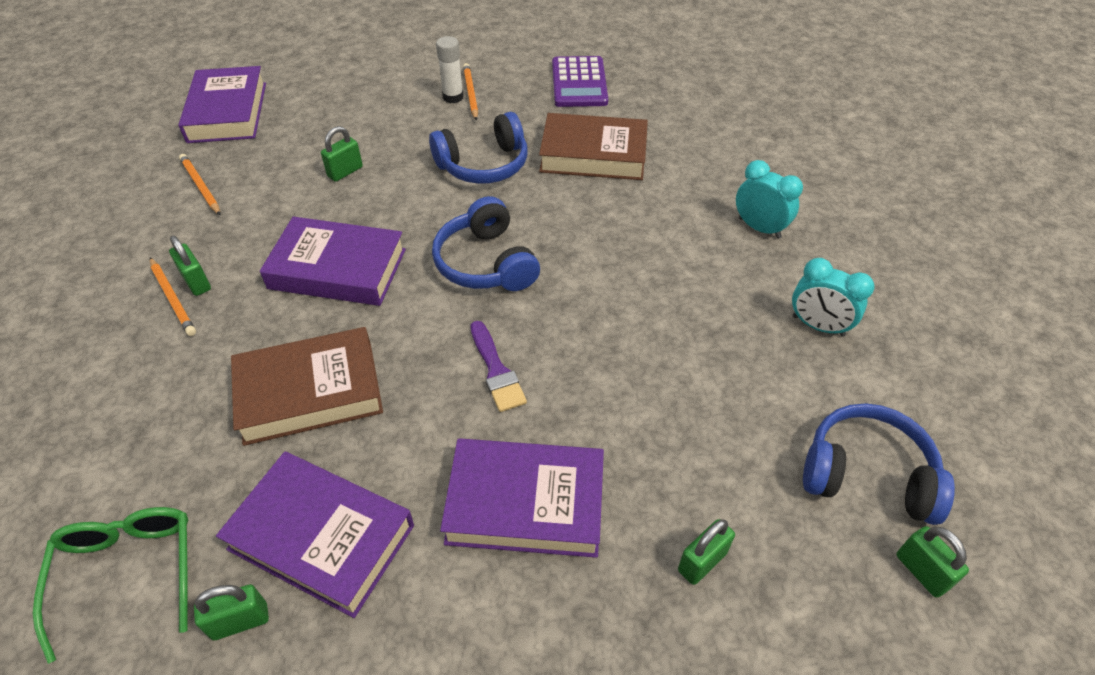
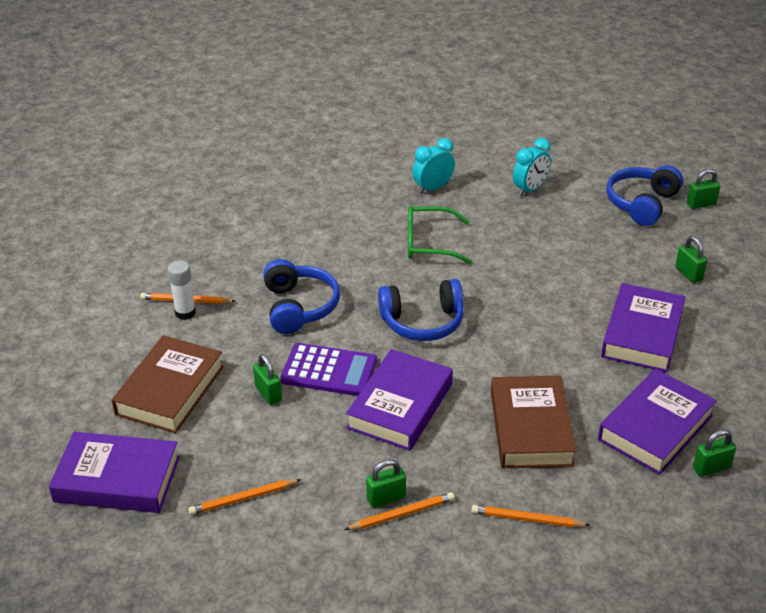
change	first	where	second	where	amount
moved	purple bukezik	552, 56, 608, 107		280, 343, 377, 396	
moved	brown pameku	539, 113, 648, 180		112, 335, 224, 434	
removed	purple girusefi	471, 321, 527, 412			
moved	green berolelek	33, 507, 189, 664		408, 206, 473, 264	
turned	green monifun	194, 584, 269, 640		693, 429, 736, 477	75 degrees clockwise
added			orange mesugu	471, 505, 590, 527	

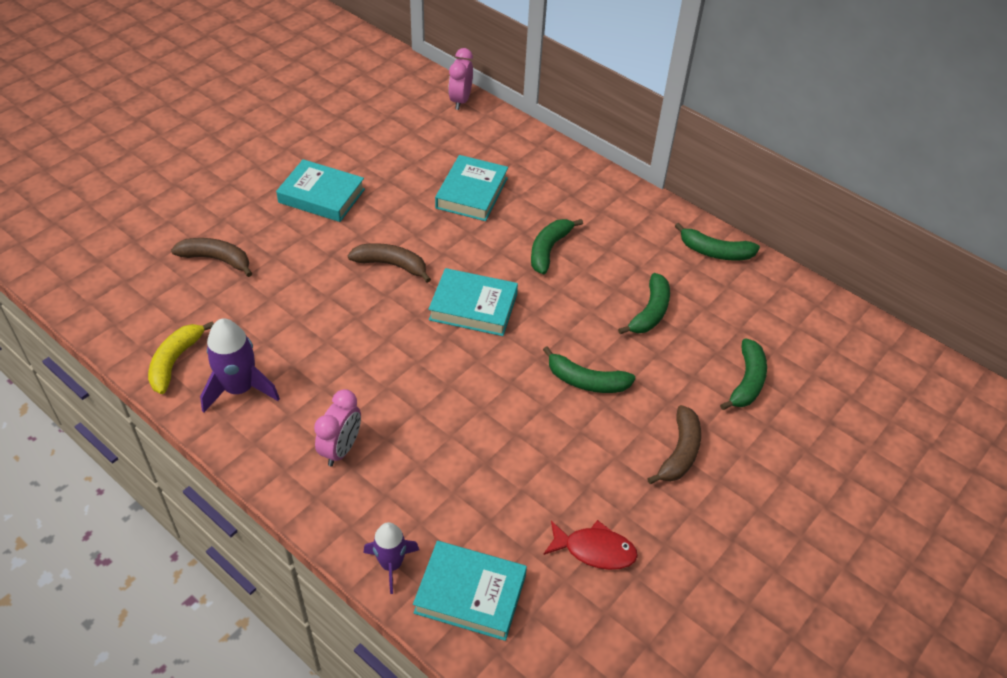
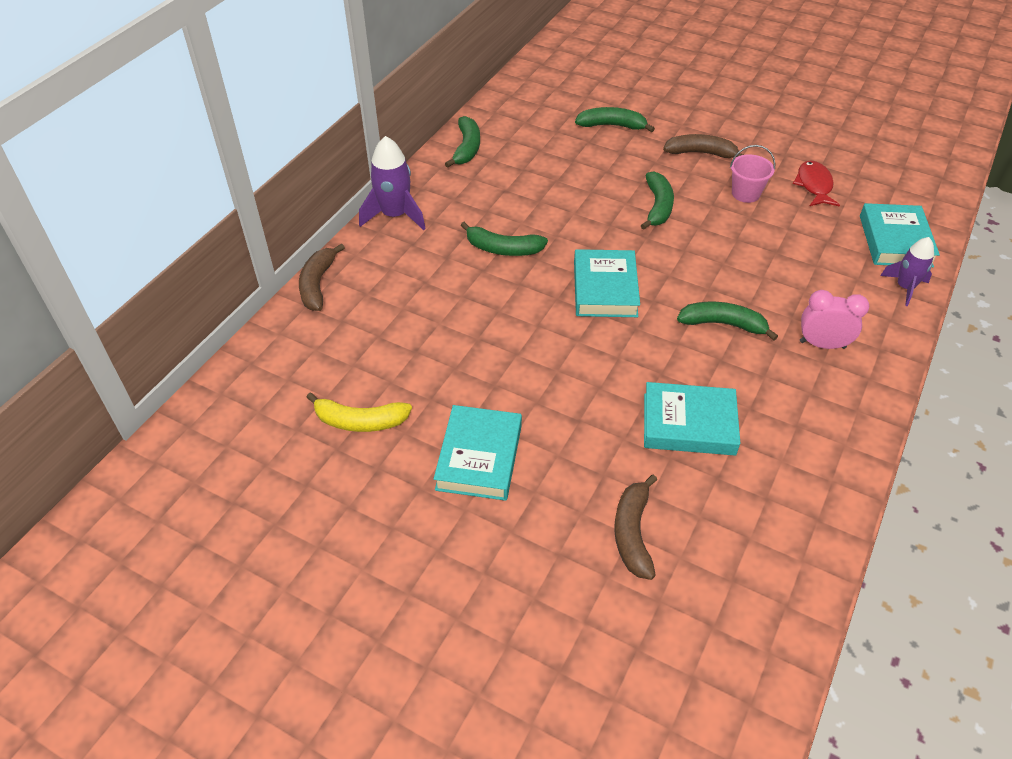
change	first	where	second	where	amount
removed	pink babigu	448, 48, 473, 110			
moved	turquoise pameku	435, 155, 508, 221		644, 382, 740, 455	
moved	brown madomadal	348, 243, 431, 283		299, 243, 345, 311	
moved	green madomadal	618, 273, 670, 334		677, 302, 778, 340	
moved	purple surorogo	200, 319, 280, 413		359, 136, 426, 230	
moved	yellow madomadal	148, 321, 214, 394		306, 392, 412, 432	
added			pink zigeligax	730, 145, 776, 203	

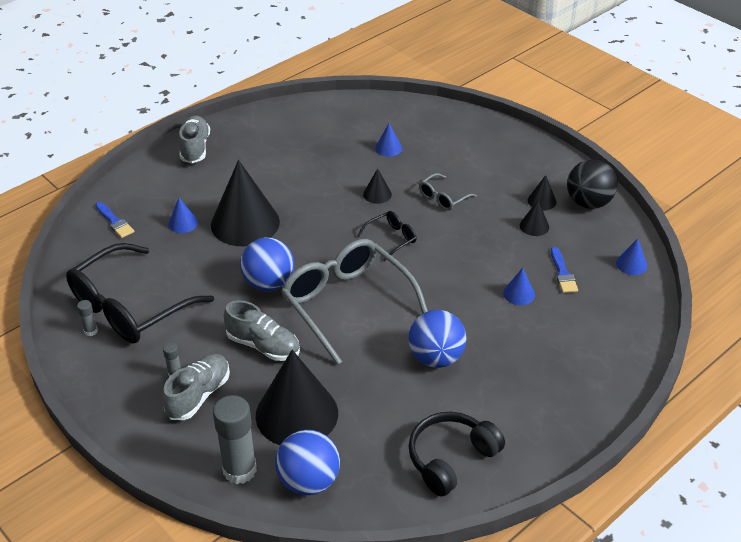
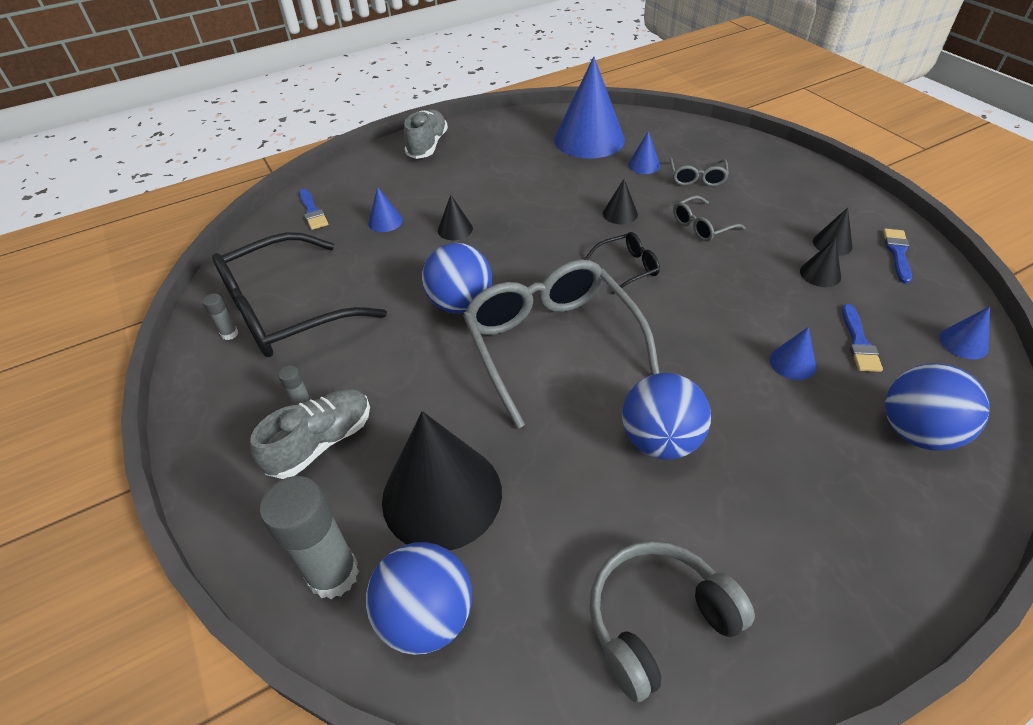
change	first	where	second	where	amount
replaced	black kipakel	567, 159, 618, 209	blue girusefi	883, 229, 912, 284	
resized	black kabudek	211, 160, 280, 246		438, 195, 473, 240	x0.43
removed	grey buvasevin	224, 300, 300, 361			
recoloured	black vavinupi	409, 412, 505, 497	grey vavinupi	590, 541, 755, 703	
added			blue kabudek	554, 57, 625, 159	
added			grey berolelek	670, 158, 729, 186	
added			blue kipakel	885, 363, 990, 451	

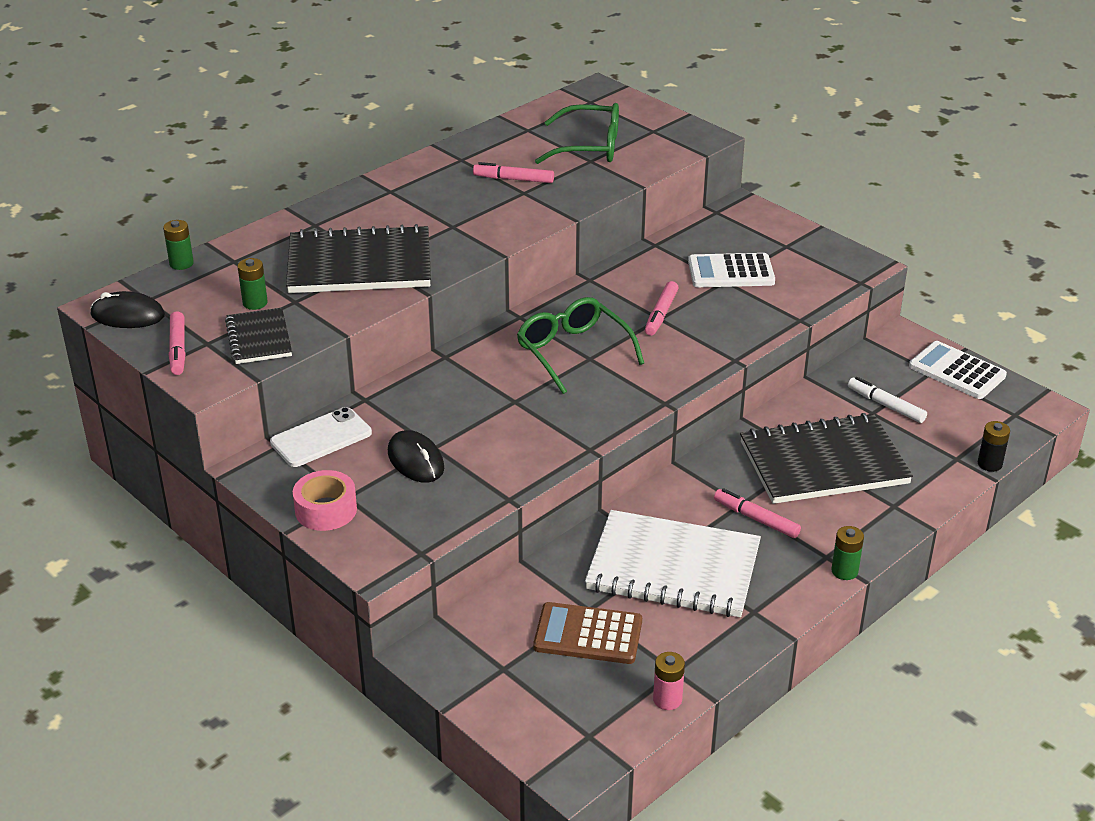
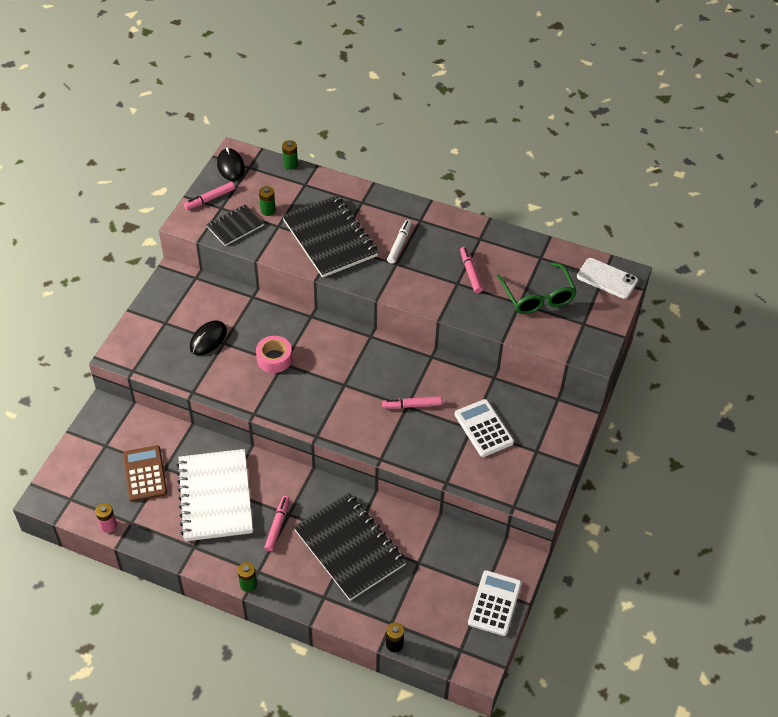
change	first	where	second	where	amount
removed	green berolelek	517, 297, 644, 394			
moved	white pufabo	848, 377, 927, 423		387, 220, 412, 264	
moved	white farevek	270, 407, 372, 467		577, 258, 638, 299	
moved	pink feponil	293, 470, 357, 531		256, 336, 292, 373	

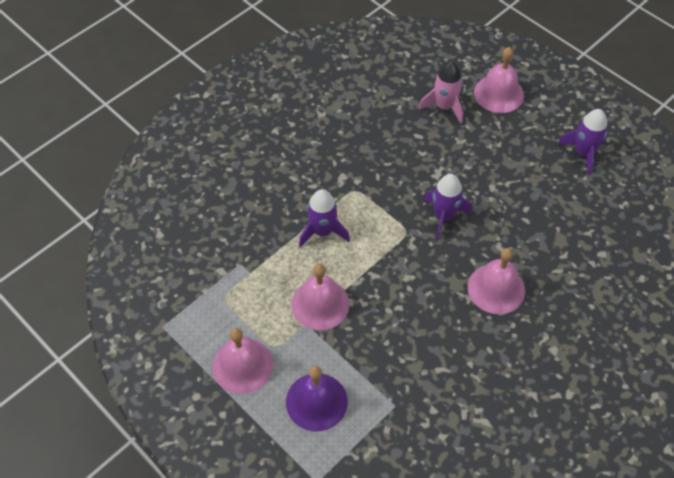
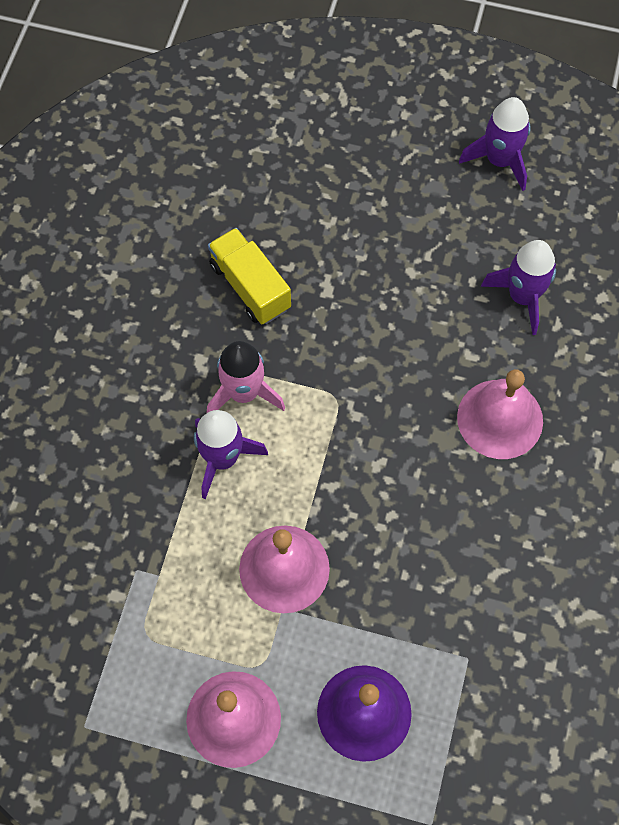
change	first	where	second	where	amount
removed	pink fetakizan	474, 47, 524, 113			
moved	pink surorogo	419, 61, 463, 124		207, 341, 285, 413	
moved	purple surorogo	423, 174, 472, 240		481, 240, 556, 335	
added			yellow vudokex	208, 228, 291, 324	

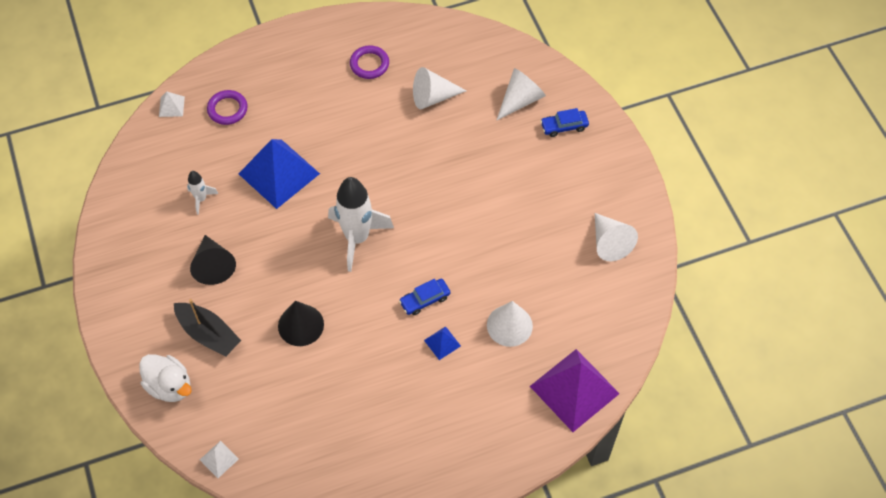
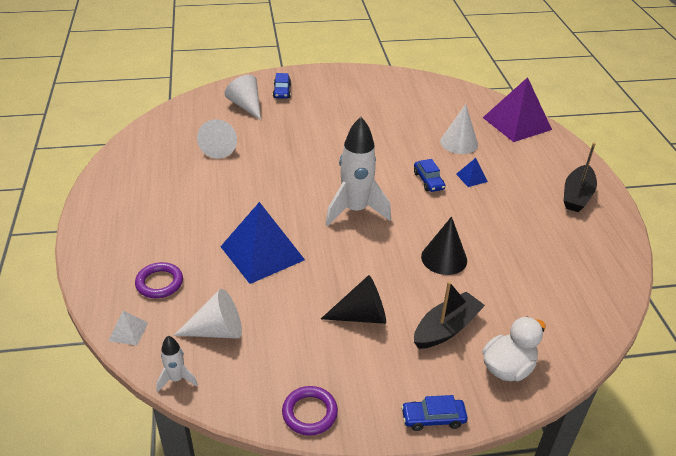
change	first	where	second	where	amount
moved	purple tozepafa	350, 45, 389, 79		282, 386, 338, 436	
moved	white surorogo	187, 171, 218, 215		156, 336, 198, 392	
moved	white kabudek	595, 213, 638, 261		174, 289, 242, 339	
removed	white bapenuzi	200, 441, 239, 478			
added			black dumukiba	564, 143, 597, 212	
added			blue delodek	401, 395, 468, 431	

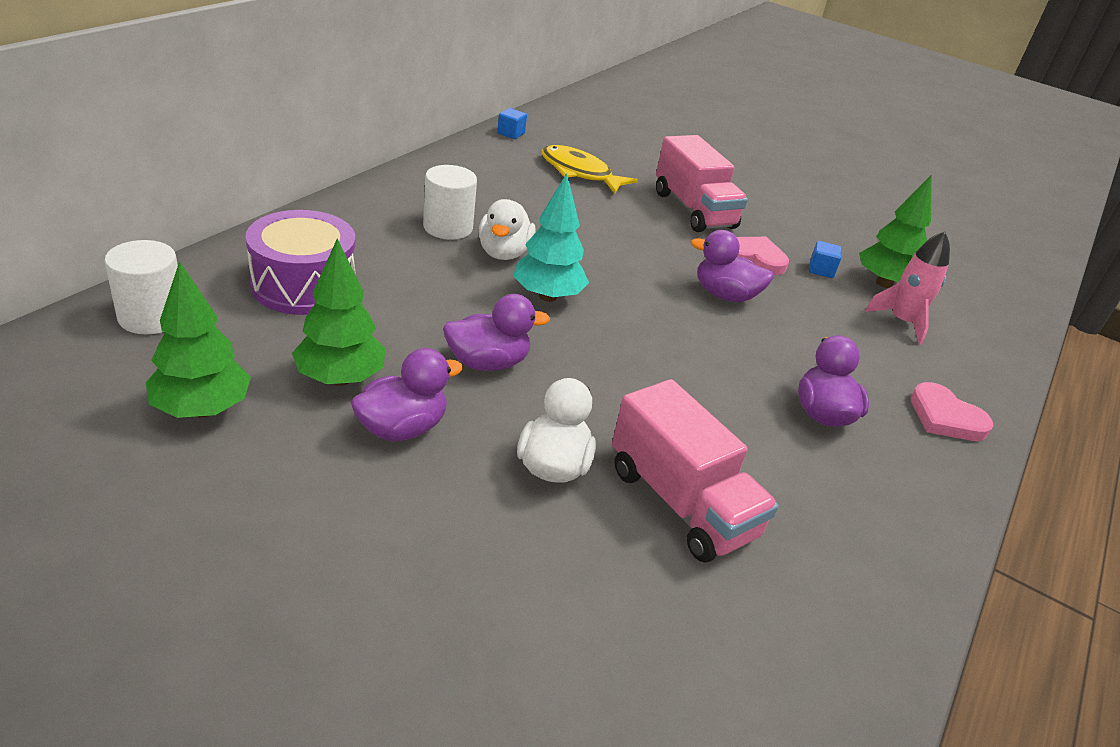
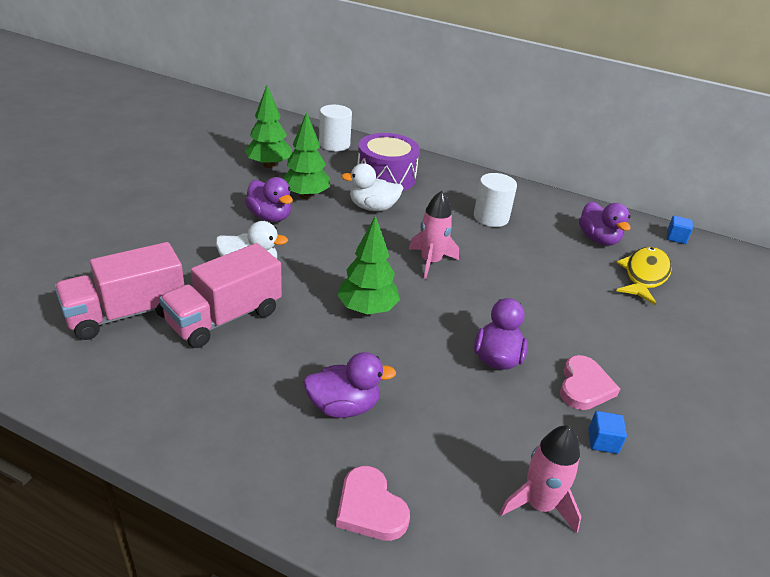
change	first	where	second	where	amount
moved	pink vudokex	656, 135, 748, 232		54, 242, 184, 340	
replaced	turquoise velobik	513, 173, 589, 302	pink surorogo	409, 191, 459, 279	
moved	green velobik	859, 175, 932, 288		337, 215, 400, 315	
moved	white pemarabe	478, 199, 536, 260		341, 163, 403, 211	
moved	purple pemarabe	443, 294, 550, 371		579, 201, 631, 245	
turned	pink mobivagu	911, 382, 994, 441		336, 466, 410, 541	75 degrees counterclockwise

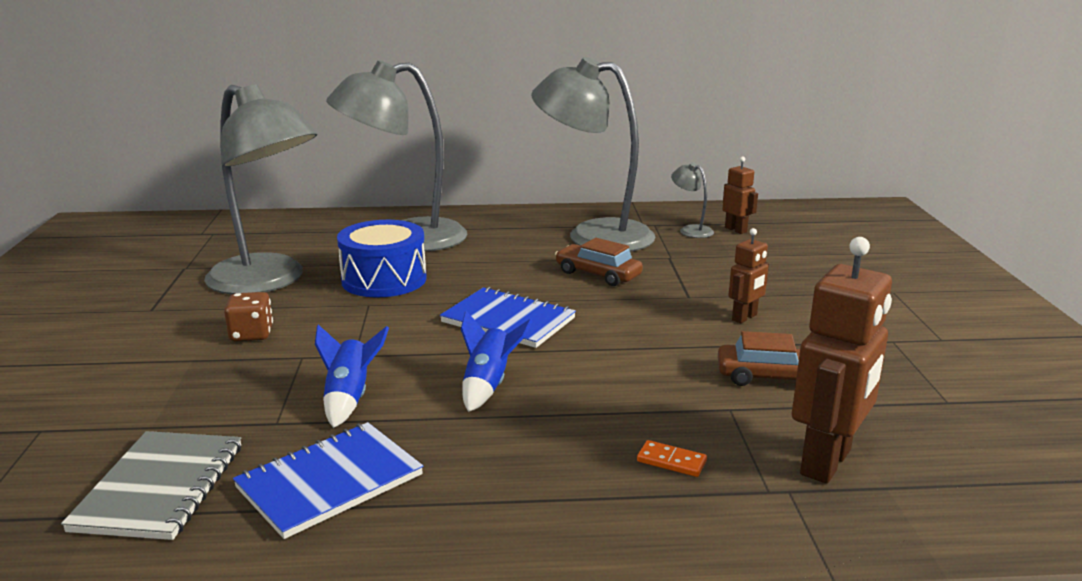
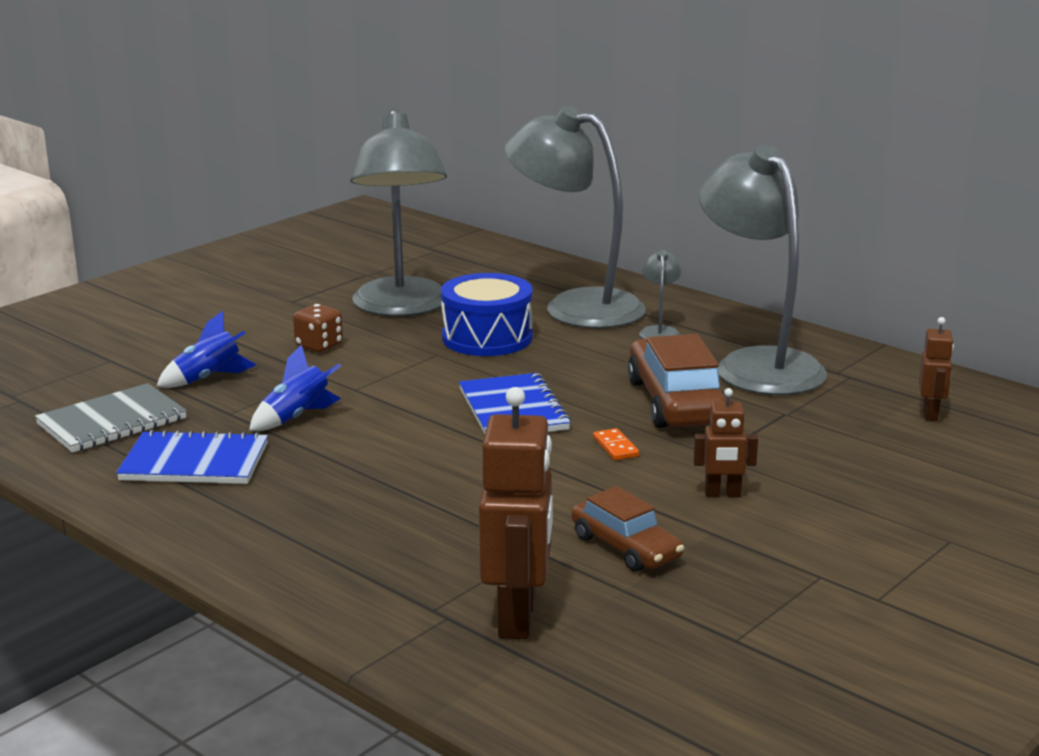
change	first	where	second	where	amount
moved	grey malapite	671, 162, 714, 238		639, 250, 681, 339	
turned	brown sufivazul	792, 237, 892, 483		479, 387, 553, 639	75 degrees counterclockwise
resized	brown delodek	555, 238, 643, 286		628, 334, 727, 428	x1.60
moved	blue surorogo	461, 311, 533, 412		156, 311, 256, 388	
moved	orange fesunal	637, 440, 707, 477		593, 428, 639, 460	

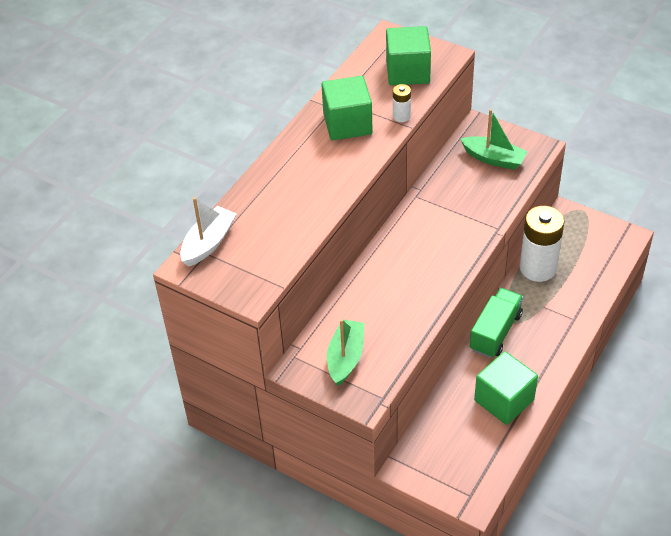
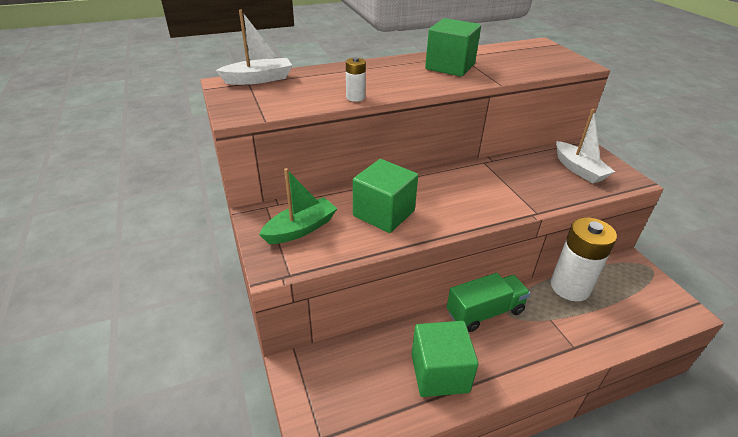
change	first	where	second	where	amount
moved	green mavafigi	386, 26, 431, 86		353, 159, 418, 233	
moved	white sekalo	393, 84, 411, 122		346, 57, 366, 102	
recoloured	green dumukiba	460, 109, 528, 170	white dumukiba	556, 109, 615, 183	

